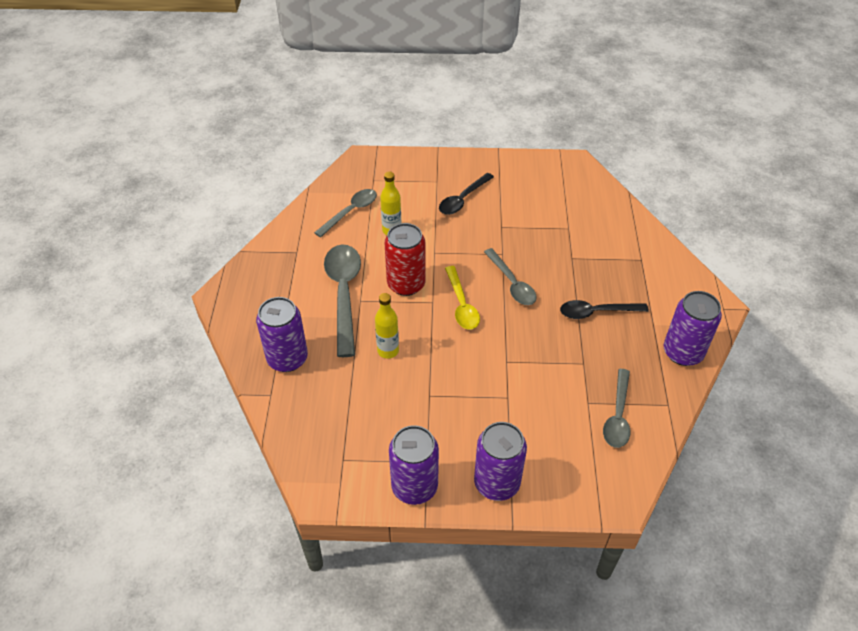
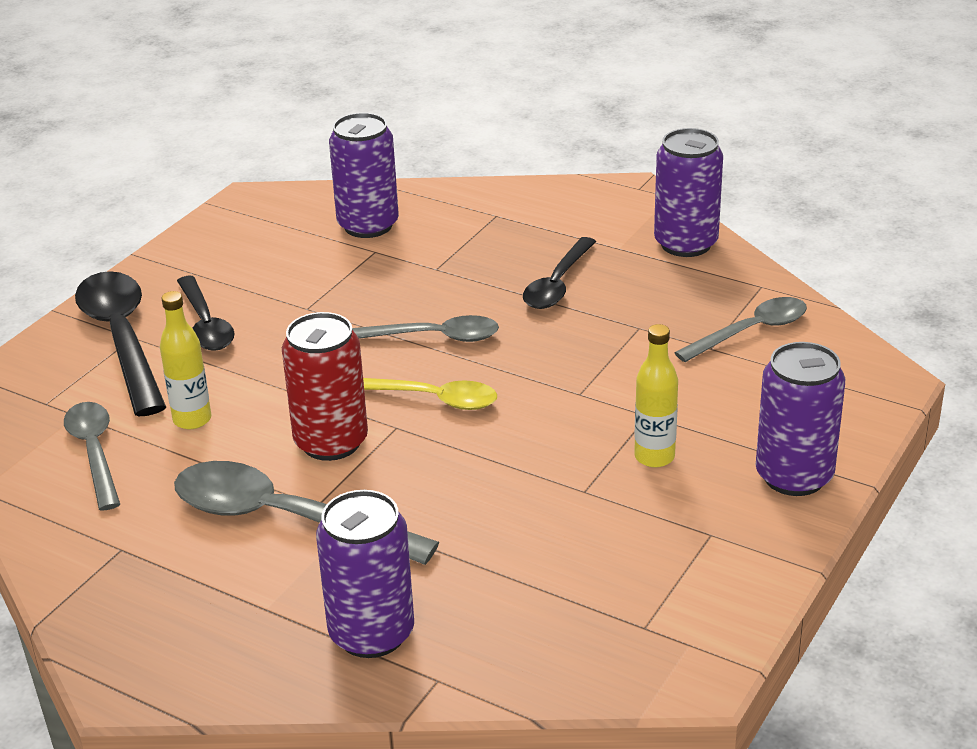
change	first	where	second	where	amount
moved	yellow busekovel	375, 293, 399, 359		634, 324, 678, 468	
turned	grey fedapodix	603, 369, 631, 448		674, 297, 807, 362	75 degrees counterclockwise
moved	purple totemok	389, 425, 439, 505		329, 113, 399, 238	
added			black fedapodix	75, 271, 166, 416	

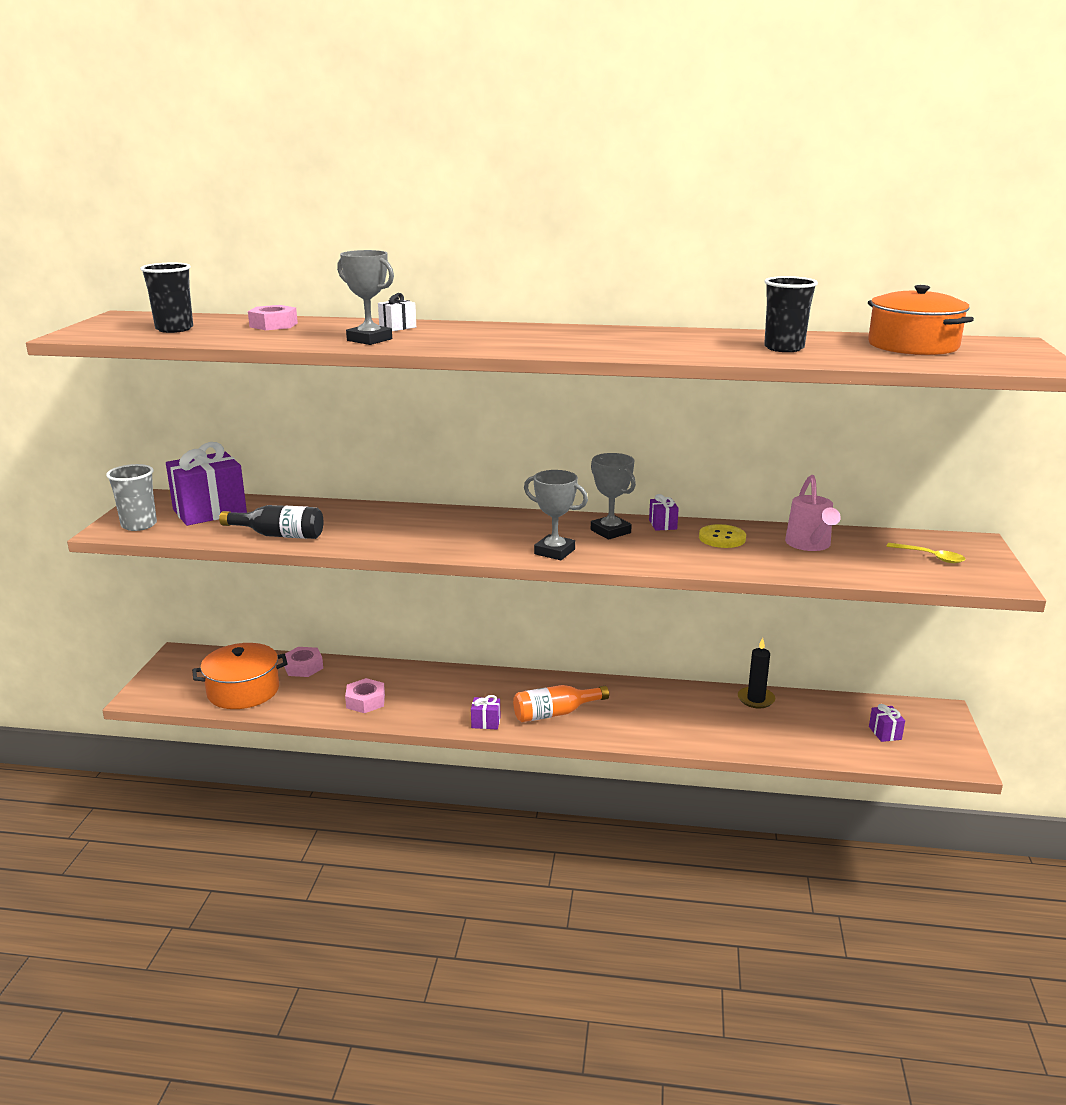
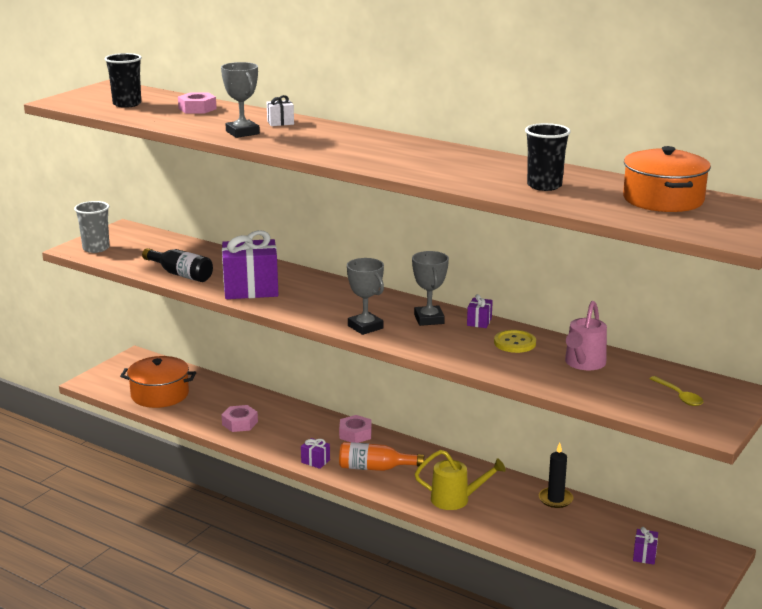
change	first	where	second	where	amount
moved	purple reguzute	166, 442, 247, 526		222, 230, 278, 299	
moved	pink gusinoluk	284, 647, 323, 677		339, 415, 372, 443	
added			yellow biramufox	415, 450, 506, 510	

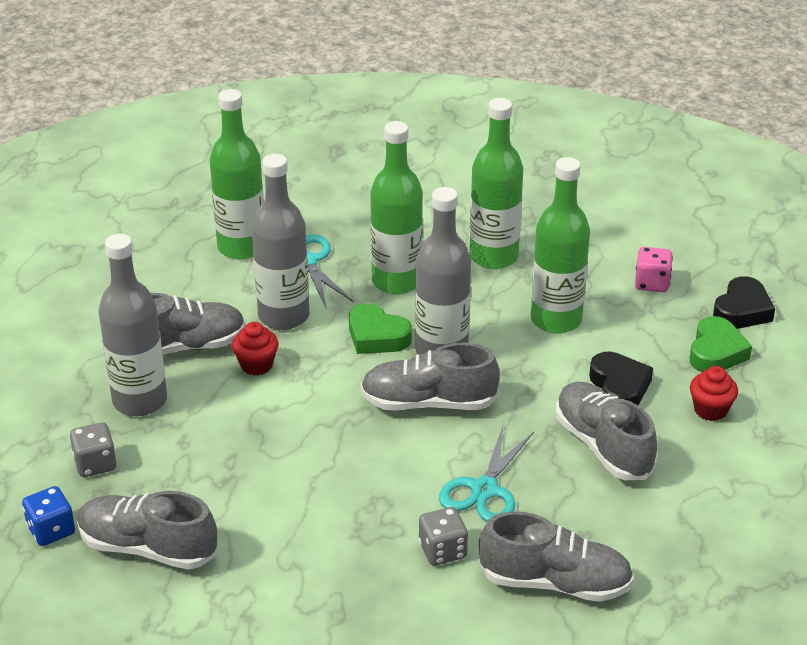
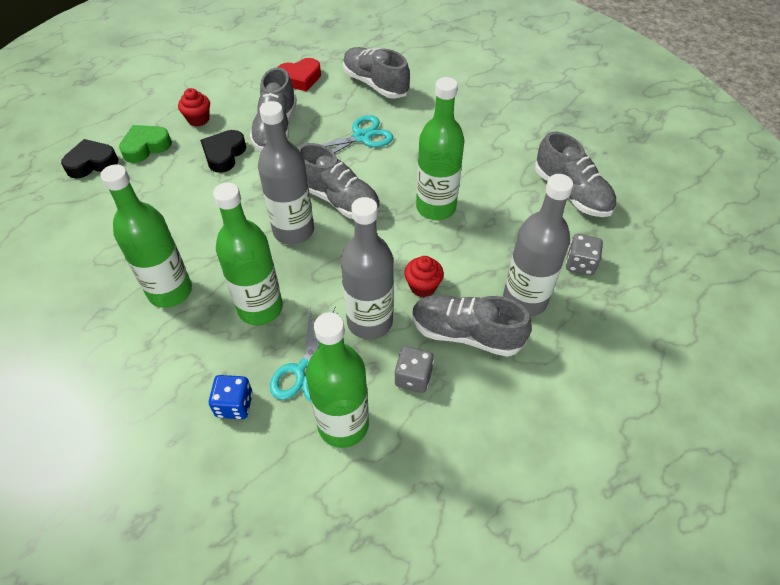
change	first	where	second	where	amount
moved	green busekovel	531, 157, 590, 334		416, 77, 465, 220	
removed	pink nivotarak	635, 247, 673, 292			
removed	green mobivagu	349, 303, 412, 354			
moved	blue nivotarak	22, 486, 75, 546		209, 375, 253, 419	
moved	grey nivotarak	419, 507, 468, 566		394, 346, 434, 393	
added			red mobivagu	277, 58, 321, 91	

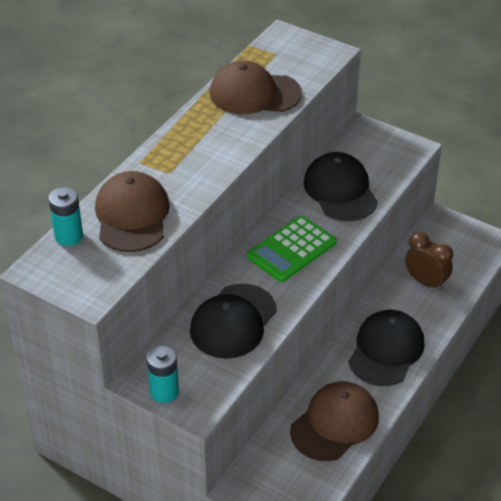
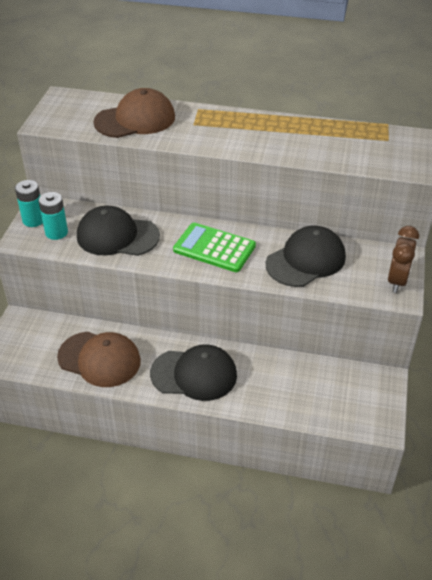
change	first	where	second	where	amount
removed	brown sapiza	210, 61, 302, 114			
moved	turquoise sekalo	48, 187, 83, 246		38, 192, 68, 240	
moved	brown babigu	405, 232, 453, 291		388, 226, 419, 293	

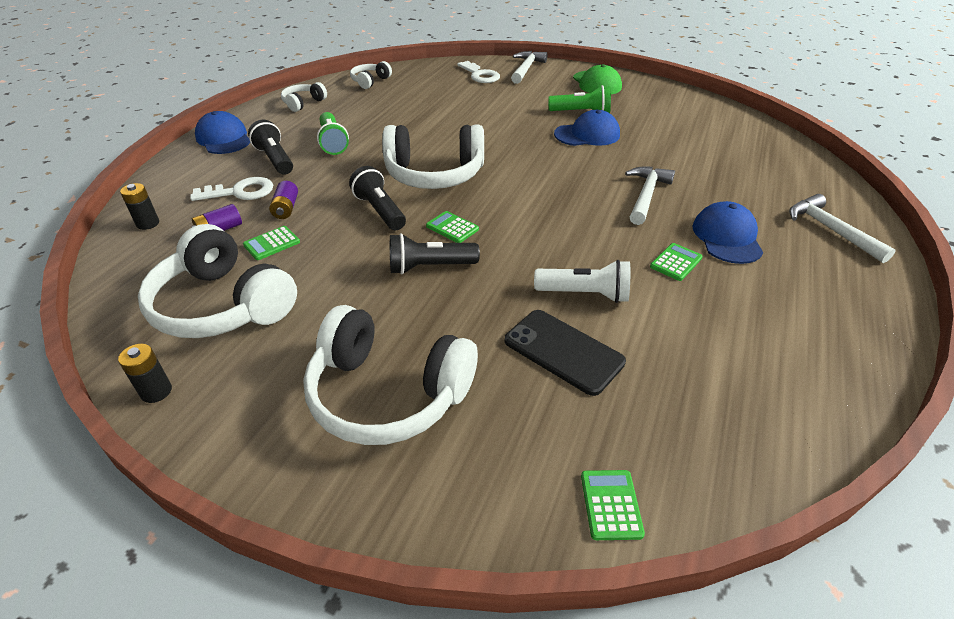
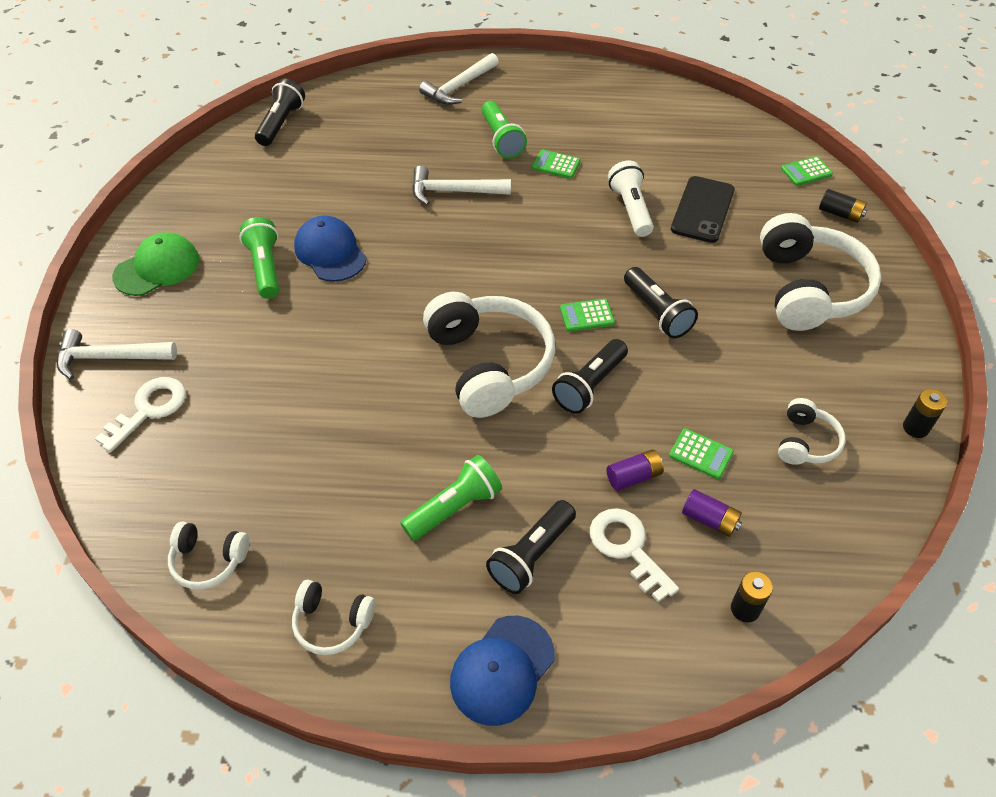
change	first	where	second	where	amount
replaced	blue sapiza	692, 201, 764, 264	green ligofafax	481, 101, 527, 159	
turned	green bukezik	426, 211, 479, 243		560, 298, 615, 332	60 degrees clockwise
resized	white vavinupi	138, 224, 297, 338		778, 398, 845, 465	x0.49
added			black ligofafax	255, 78, 305, 146	
added			black sekalo	819, 189, 867, 223	

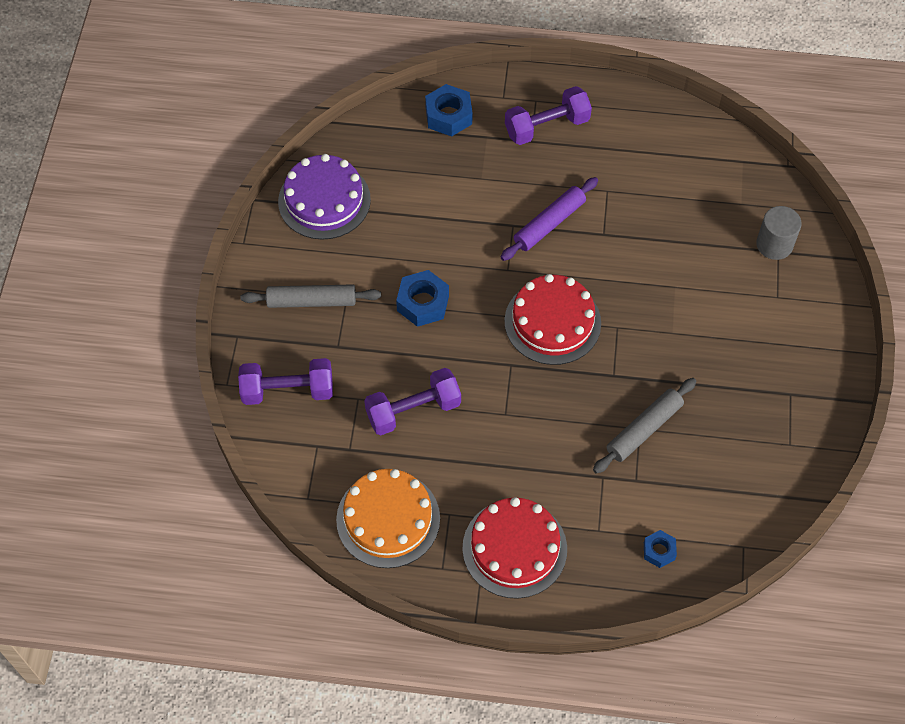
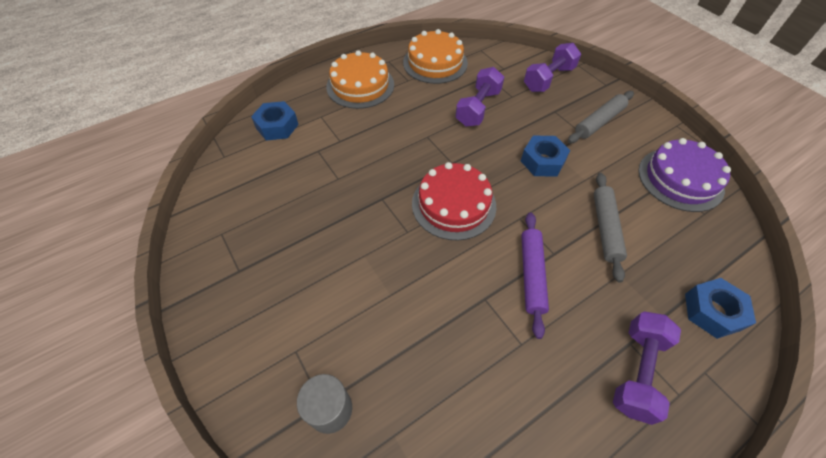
change	first	where	second	where	amount
moved	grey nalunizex	593, 378, 696, 474		594, 173, 627, 282	
recoloured	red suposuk	462, 497, 567, 599	orange suposuk	326, 50, 394, 109	
resized	blue gusinoluk	644, 530, 677, 568		251, 101, 299, 141	x1.69

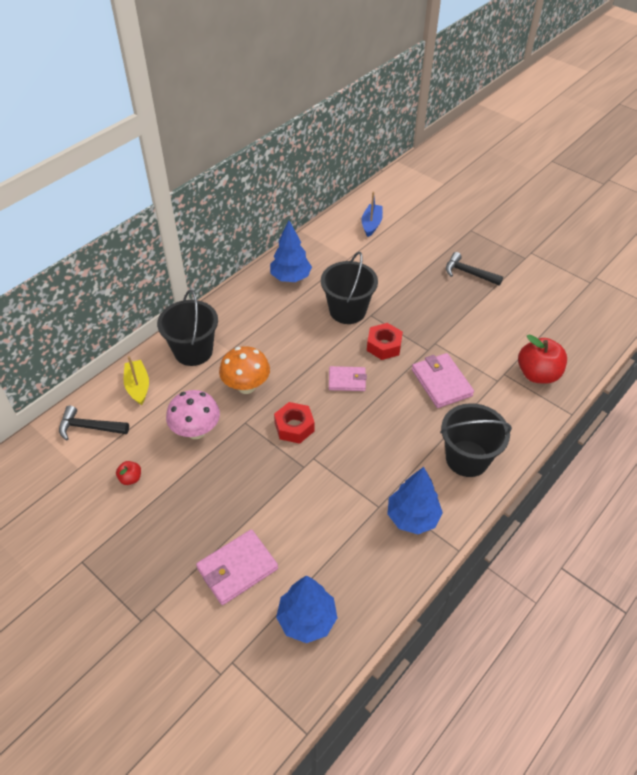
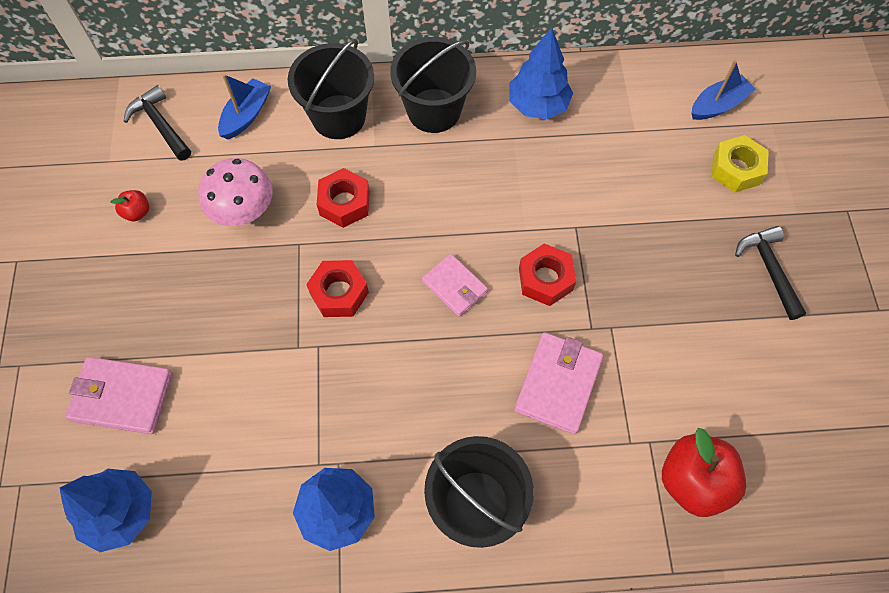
change	first	where	second	where	amount
moved	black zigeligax	321, 252, 378, 324		390, 37, 476, 133	
replaced	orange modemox	219, 346, 270, 394	red gusinoluk	317, 168, 370, 228	
recoloured	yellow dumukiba	124, 356, 149, 405	blue dumukiba	218, 74, 271, 139	
added			yellow gusinoluk	711, 135, 769, 192	

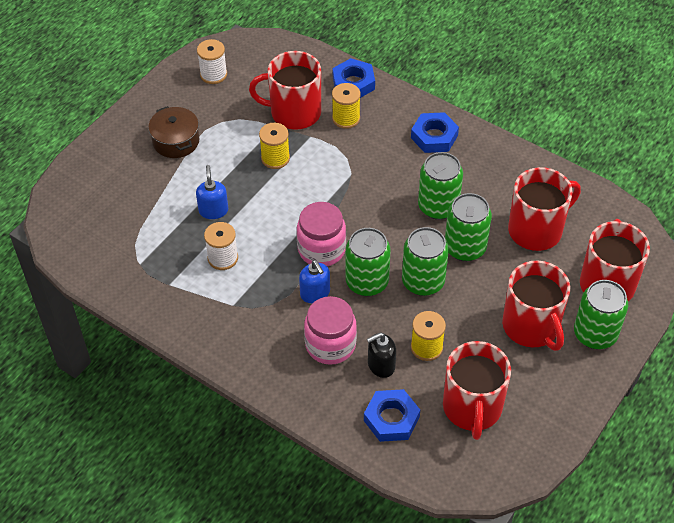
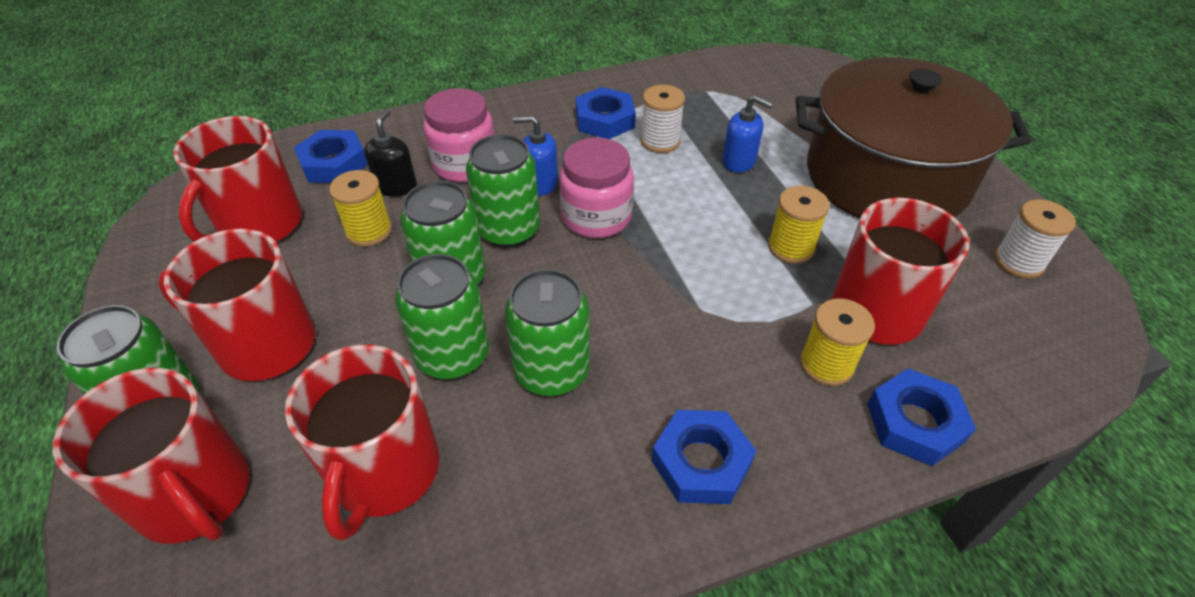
change	first	where	second	where	amount
resized	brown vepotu	148, 106, 199, 158		796, 57, 1031, 218	x2.31
turned	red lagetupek	443, 341, 511, 440		174, 116, 302, 242	105 degrees counterclockwise
added			blue gusinoluk	576, 87, 636, 139	

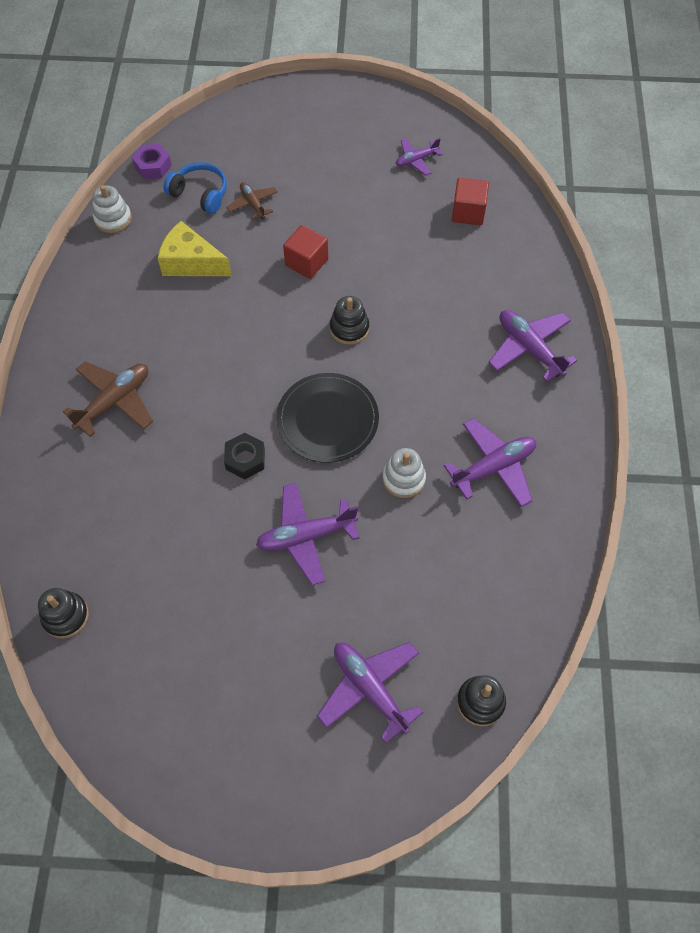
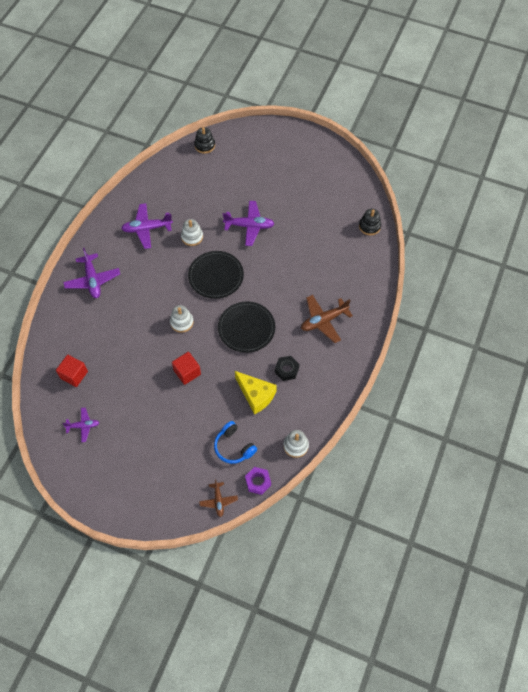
change	first	where	second	where	amount
moved	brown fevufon	226, 182, 278, 220		199, 479, 238, 517	
recoloured	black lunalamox	330, 296, 369, 345	white lunalamox	170, 305, 194, 333	
moved	black gusinoluk	224, 433, 265, 479		275, 356, 300, 381	
removed	purple fevufon	317, 642, 423, 743			
added			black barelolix	218, 302, 275, 353	

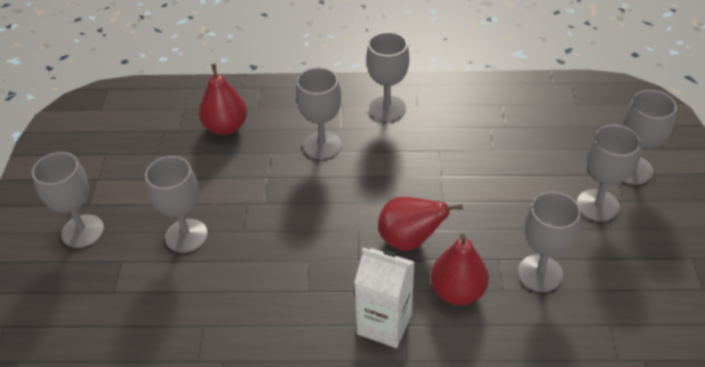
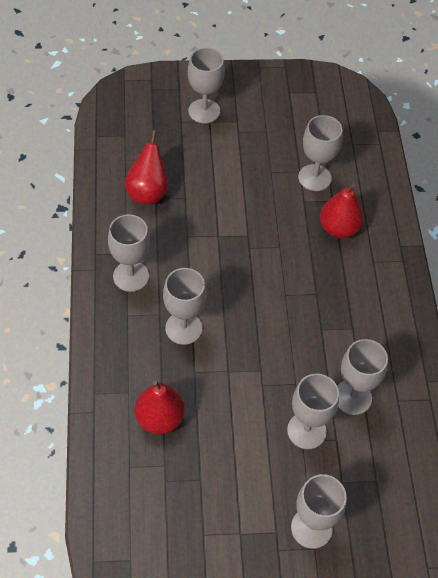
change	first	where	second	where	amount
moved	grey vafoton	577, 125, 641, 221		337, 339, 388, 415	
moved	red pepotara	378, 197, 463, 251		125, 130, 168, 205	
removed	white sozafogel	354, 248, 414, 348			

